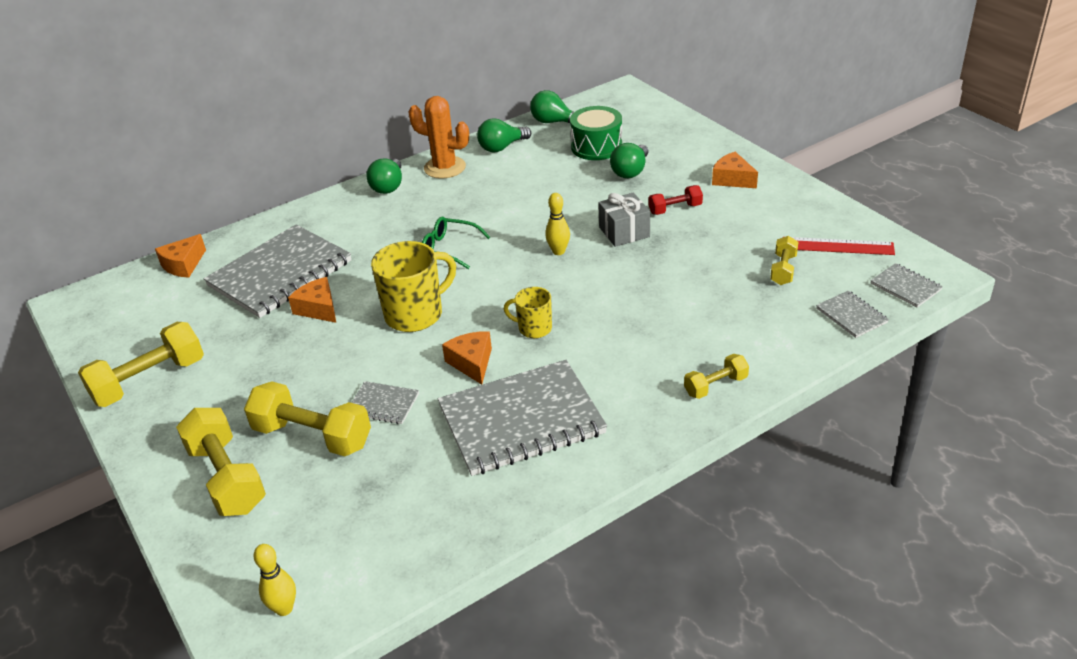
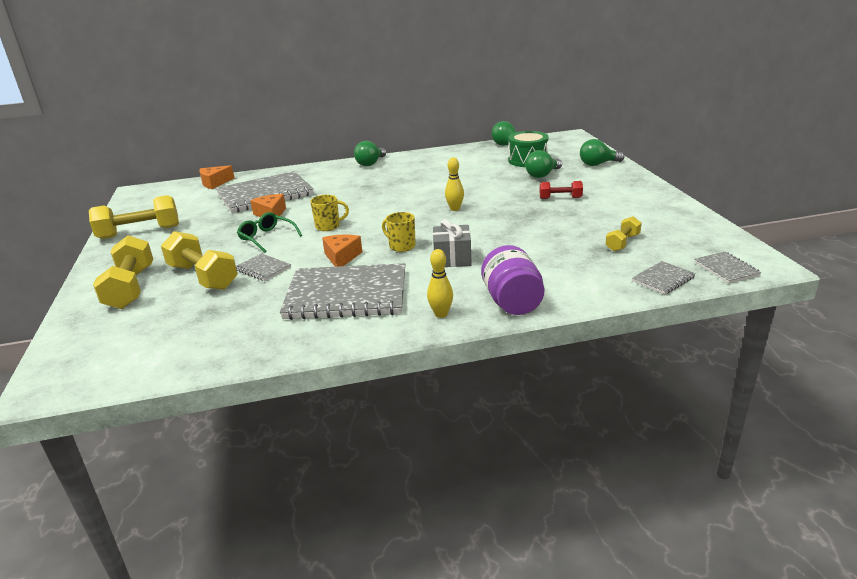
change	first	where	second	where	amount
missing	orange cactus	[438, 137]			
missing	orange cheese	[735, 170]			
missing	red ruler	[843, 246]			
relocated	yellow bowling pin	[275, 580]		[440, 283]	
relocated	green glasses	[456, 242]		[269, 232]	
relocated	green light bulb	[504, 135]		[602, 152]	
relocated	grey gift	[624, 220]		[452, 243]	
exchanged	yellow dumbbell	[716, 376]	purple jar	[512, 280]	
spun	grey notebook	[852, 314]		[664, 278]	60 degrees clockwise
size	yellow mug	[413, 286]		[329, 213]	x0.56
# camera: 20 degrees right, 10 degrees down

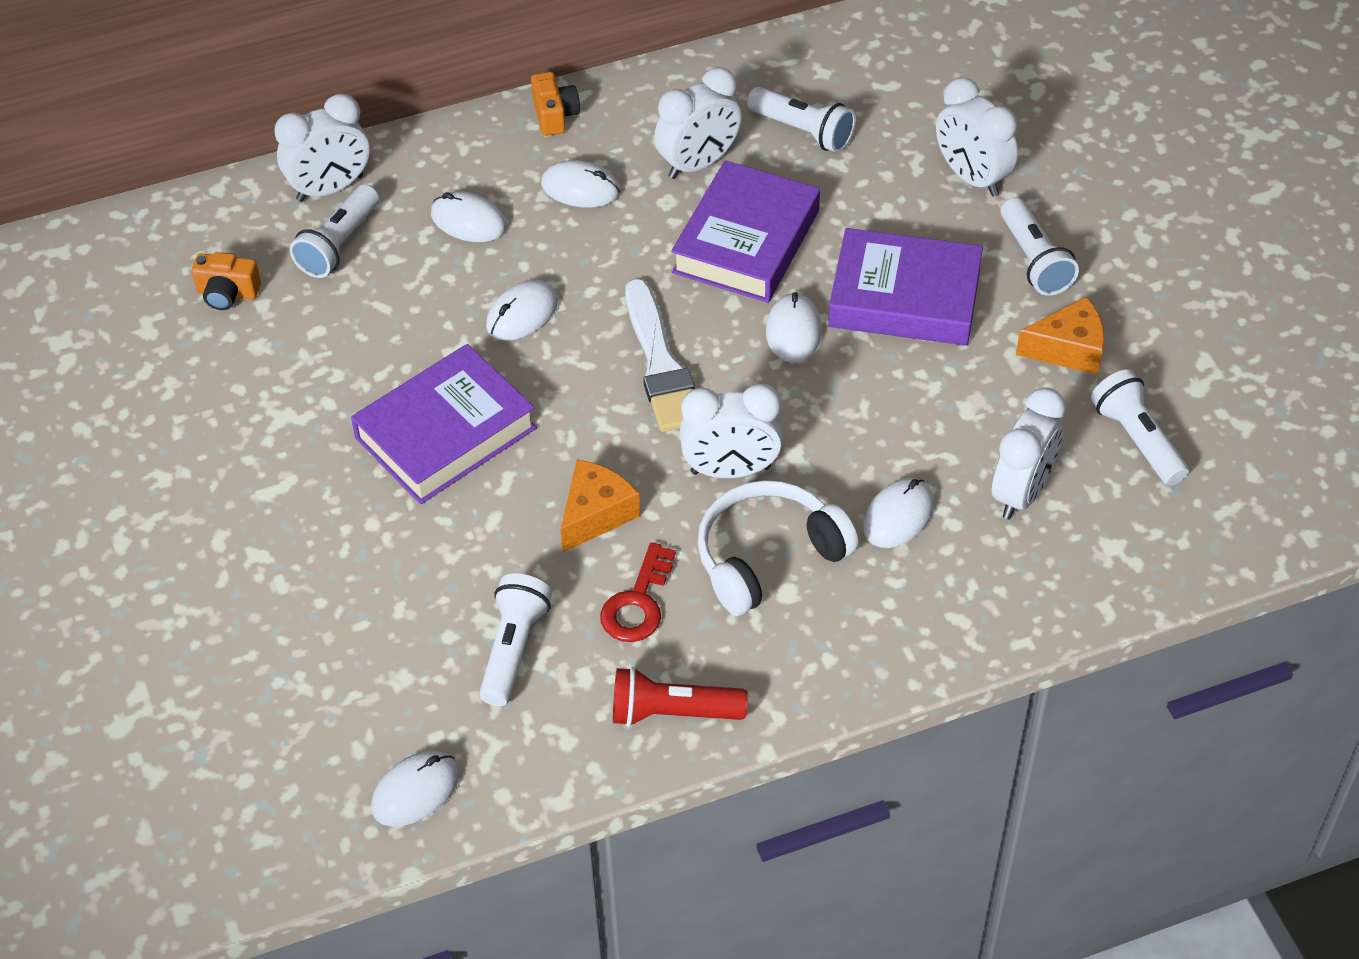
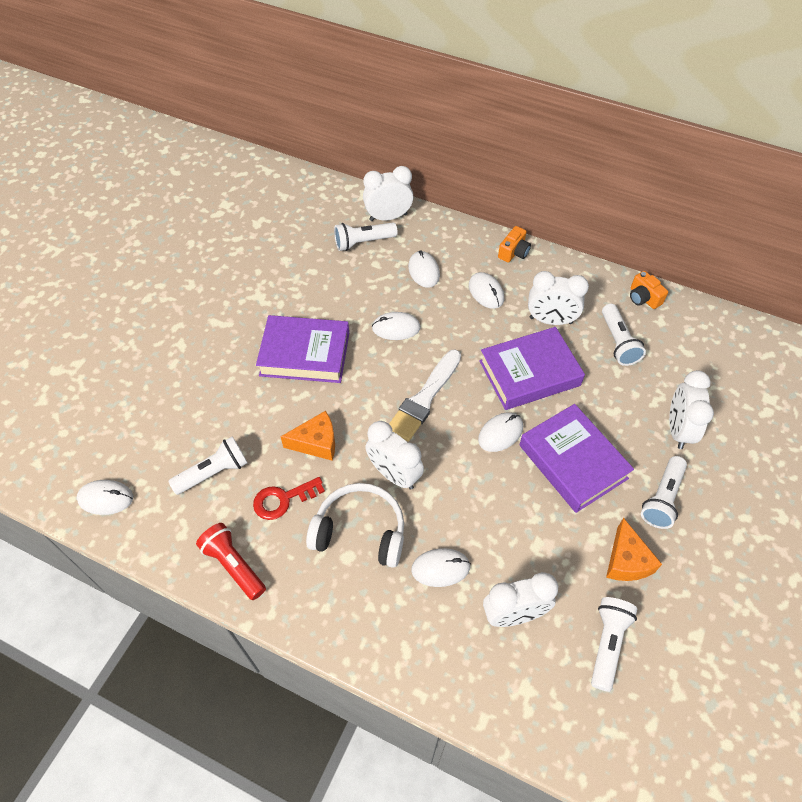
change	first	where	second	where	amount
relocated	orange camera	[226, 281]		[649, 290]	
spun	white clock	[322, 148]		[388, 193]	150 degrees clockwise
spun	orange cheese	[1060, 336]		[634, 549]	45 degrees clockwise
# camera: 45 degrees right, 5 degrees up

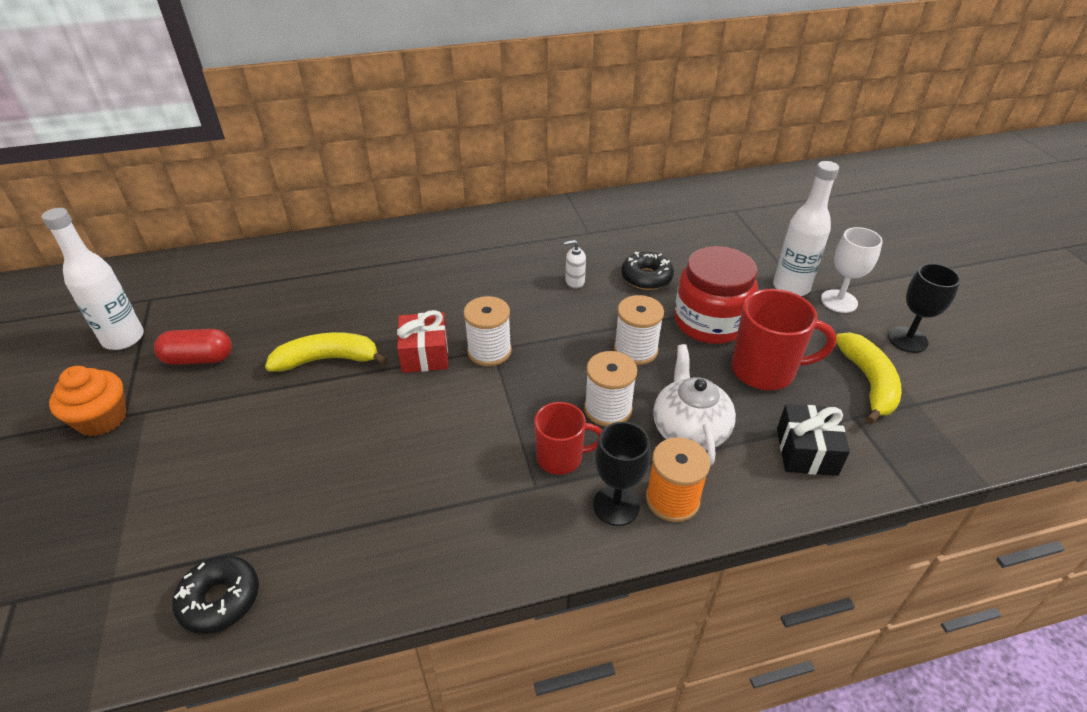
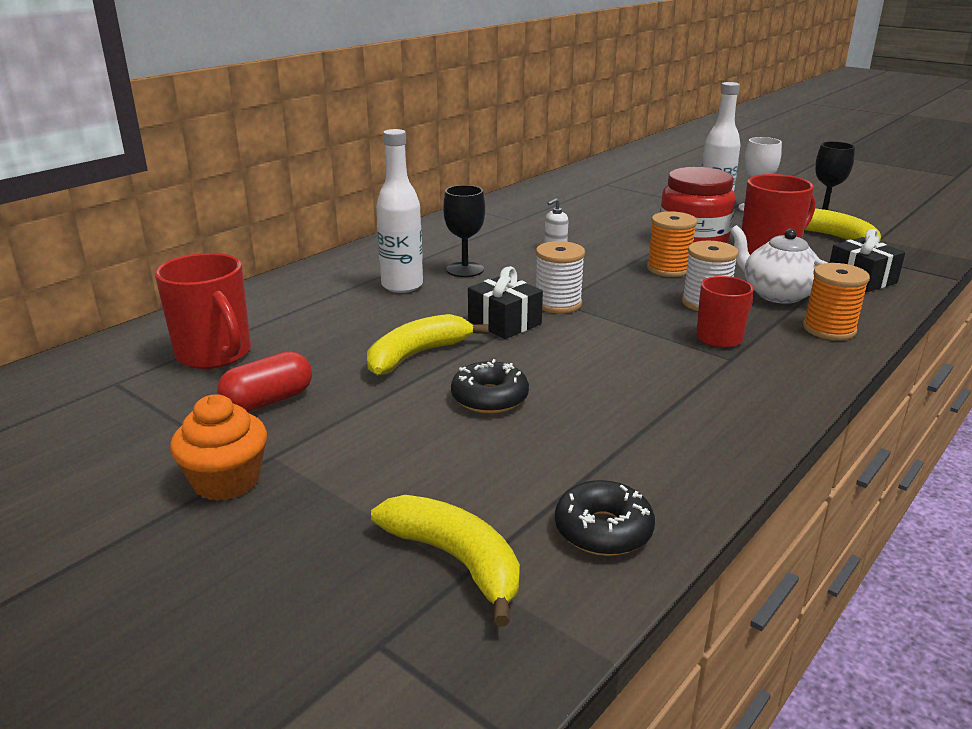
change	first	where	second	where	amount
appeared			red mug	[203, 311]	
appeared			yellow banana	[445, 560]	
relocated	white bottle	[93, 279]		[399, 211]	
relocated	black goblet	[621, 474]		[464, 231]	
relocated	black donut	[647, 271]		[490, 386]	
colour	red gift	[422, 341]	black gift	[505, 302]	
colour	white spool	[639, 330]	orange spool	[672, 244]	
# camera: 35 degrees left, 15 degrees down

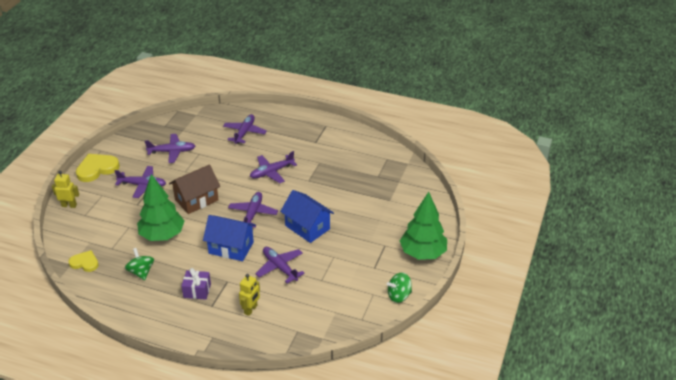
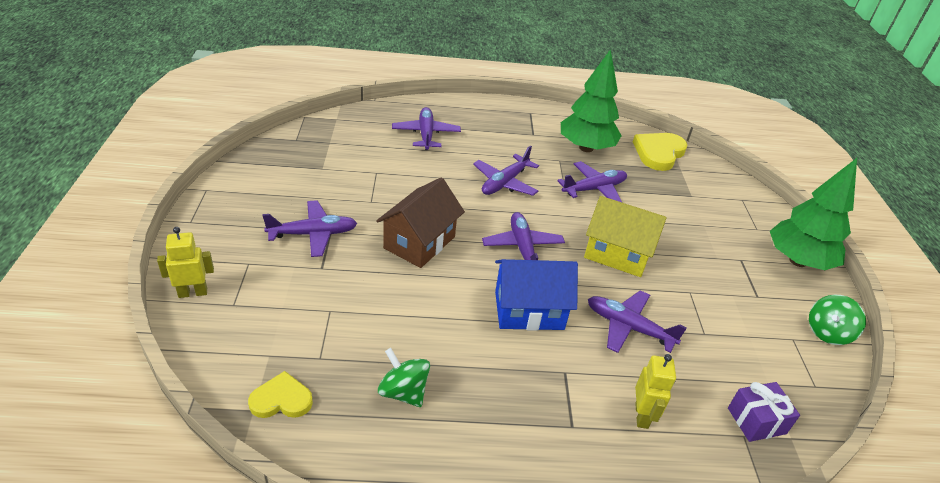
change	first	where	second	where	amount
relocated	yellow heart	[98, 168]		[660, 152]	
relocated	green tree	[160, 207]		[591, 100]	
relocated	purple plane	[170, 148]		[592, 181]	
relocated	purple gift	[196, 284]		[764, 412]	
colour	blue house	[307, 216]	yellow house	[625, 236]	
# camera: 25 degrees left, 0 degrees up

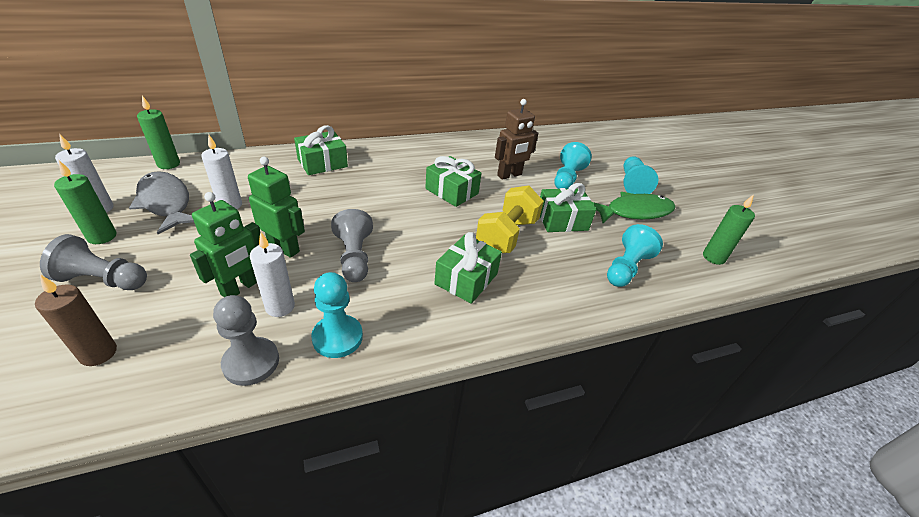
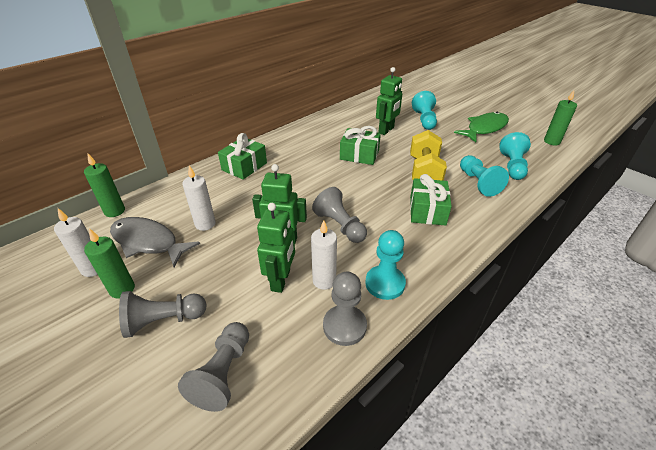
change	first	where	second	where	amount
missing	green gift	[568, 207]			
relocated	turquoise pawn	[640, 175]		[484, 176]	
exchanged	brown candle	[76, 320]	grey pawn	[213, 367]	
colour	brown robot	[516, 139]	green robot	[389, 101]	
# camera: 20 degrees left, 0 degrees up

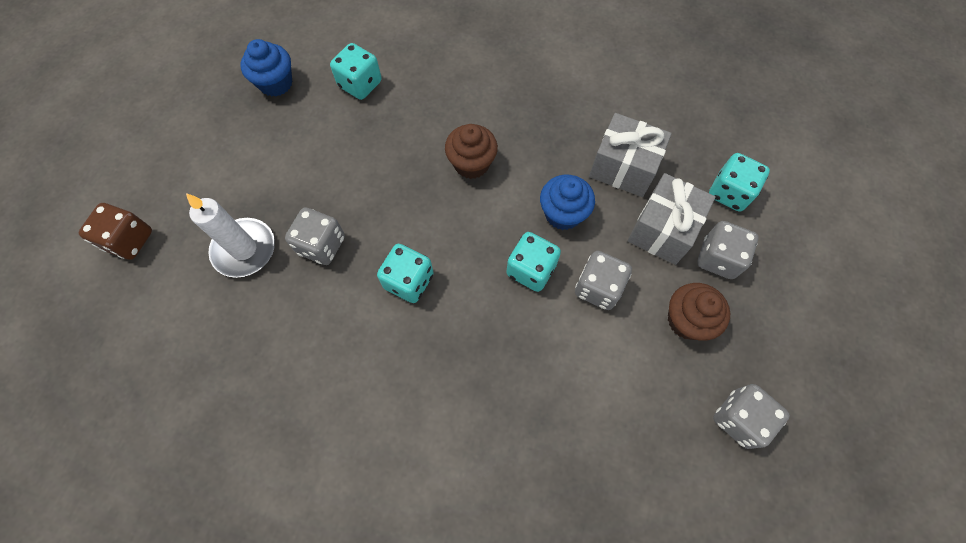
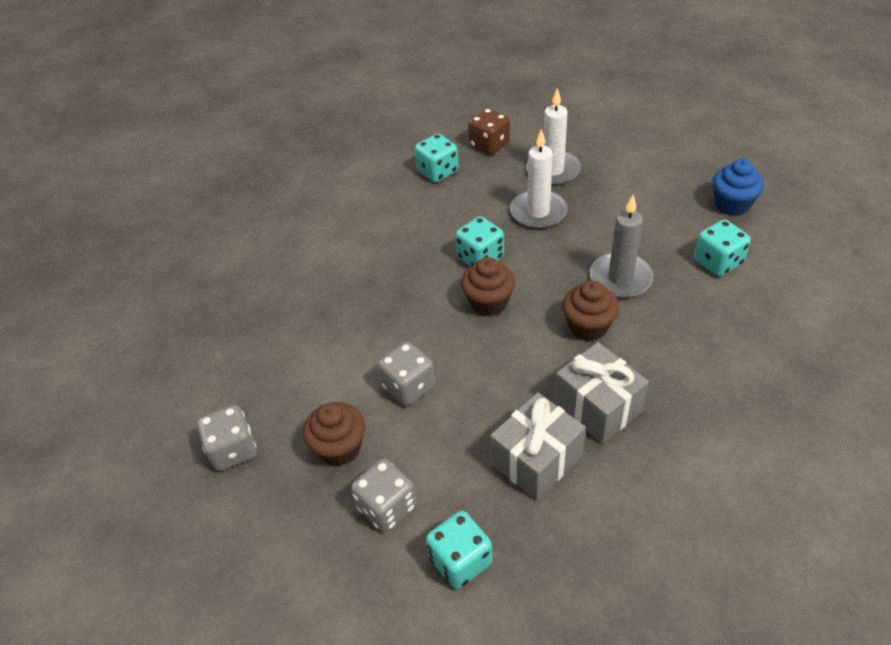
change	first	where	second	where	amount
missing	blue cupcake	[567, 202]			
appeared			brown cupcake	[488, 286]	
appeared			grey candle	[621, 246]	
relocated	brown dice	[115, 231]		[489, 131]	
relocated	turquoise dice	[533, 262]		[436, 158]	
relocated	grey gift	[671, 219]		[601, 393]	
exchanged	grey dice	[315, 236]	white candle	[539, 179]	
# camera: 115 degrees right, 20 degrees down

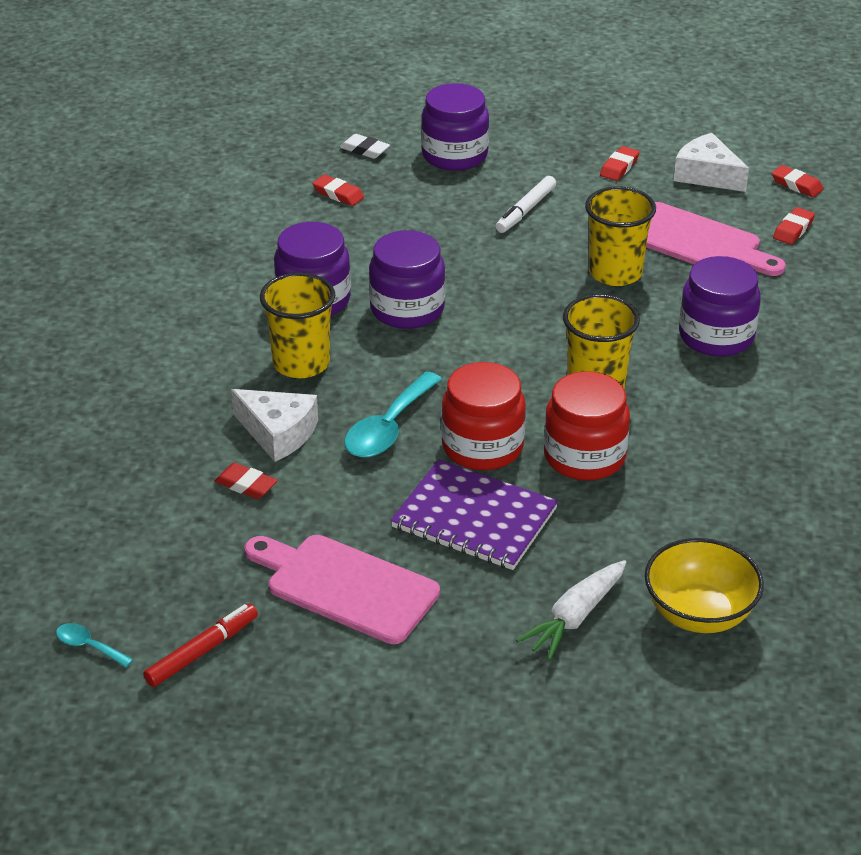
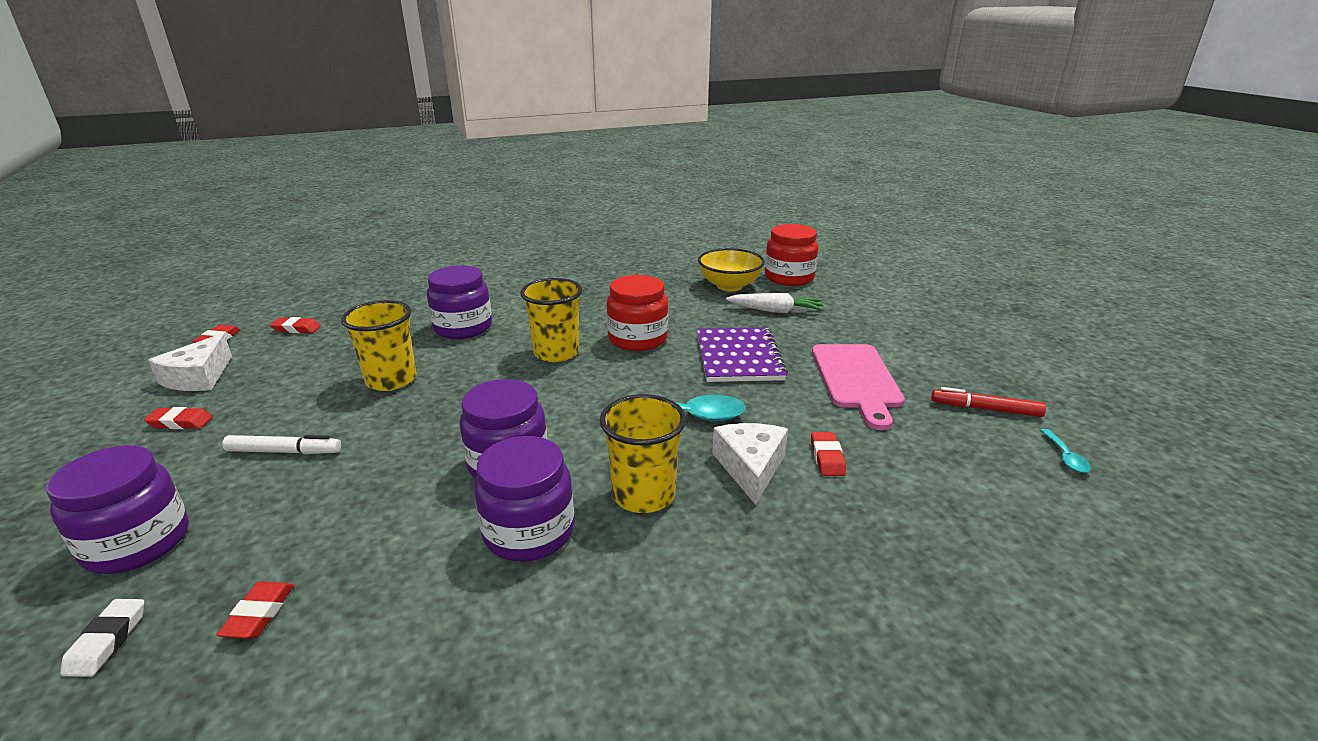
change	first	where	second	where	amount
missing	pink cutting board	[716, 239]			
relocated	red jar	[483, 416]		[791, 255]	
# camera: 120 degrees left, 10 degrees down

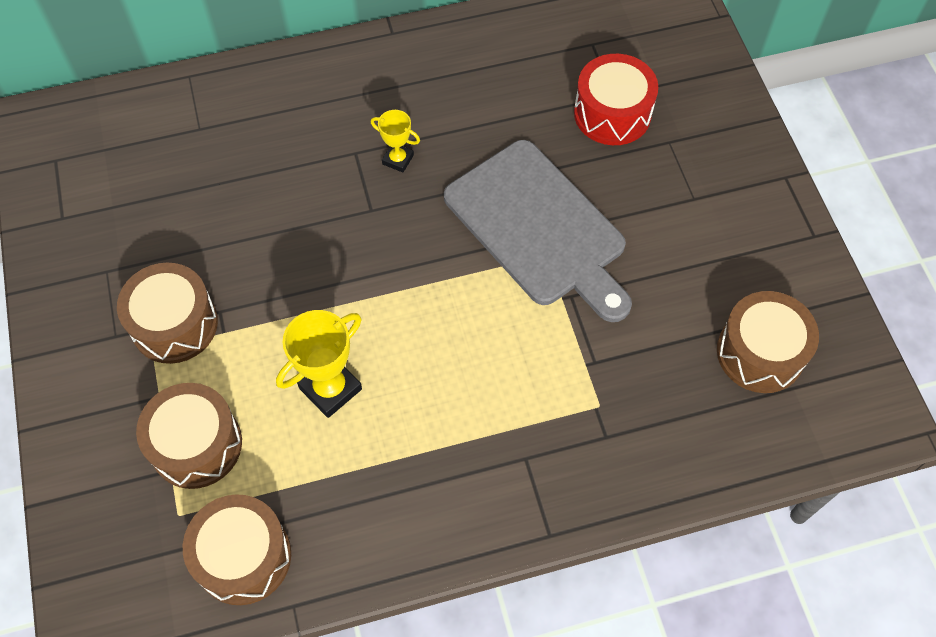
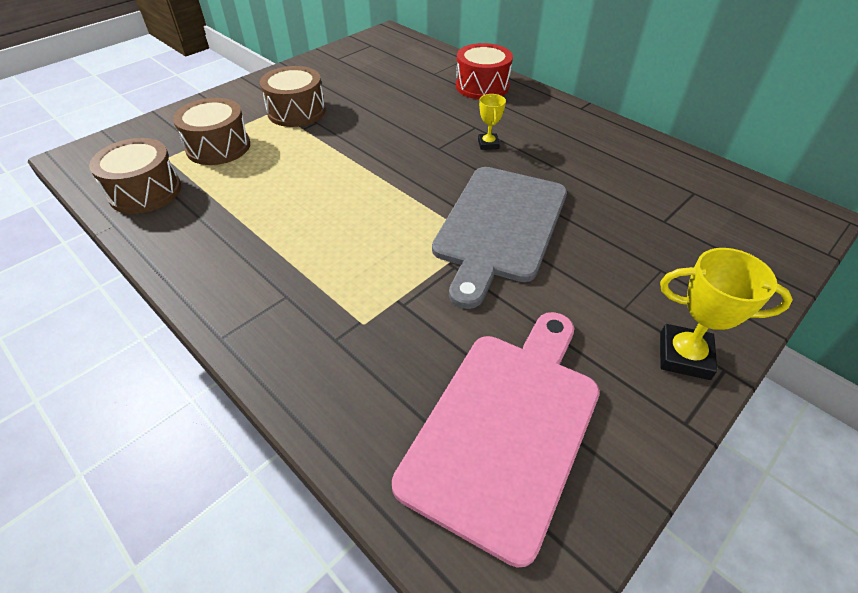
change	first	where	second	where	amount
relocated	yellow trophy	[319, 364]		[726, 314]	
relocated	red drum	[616, 99]		[484, 71]	
exchanged	brown drum	[768, 342]	pink cutting board	[496, 440]	
# camera: 60 degrees right, 15 degrees down

